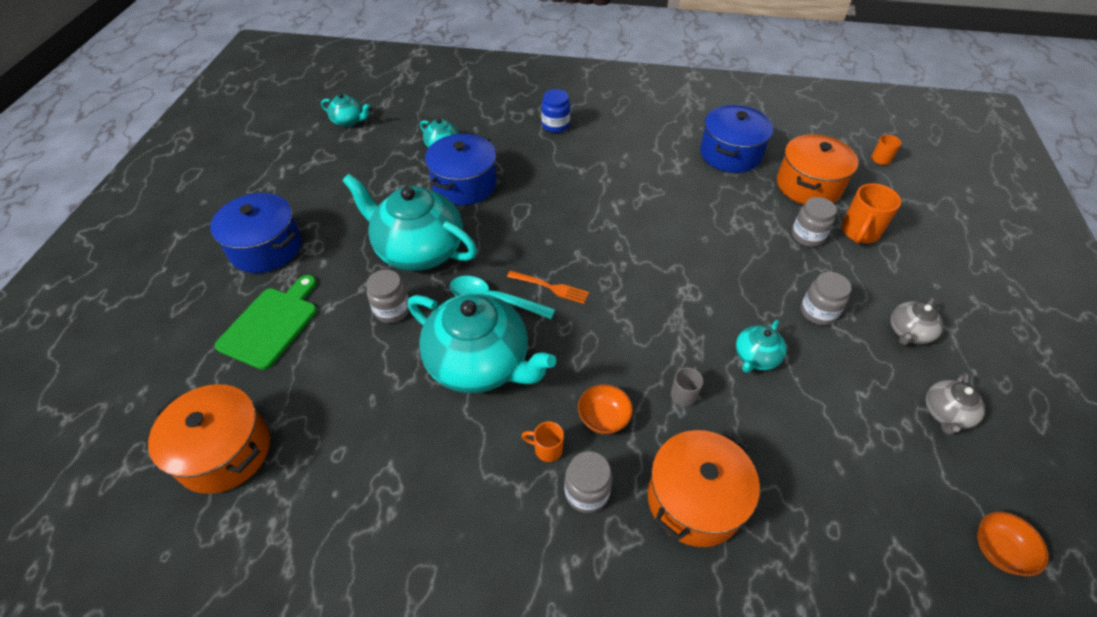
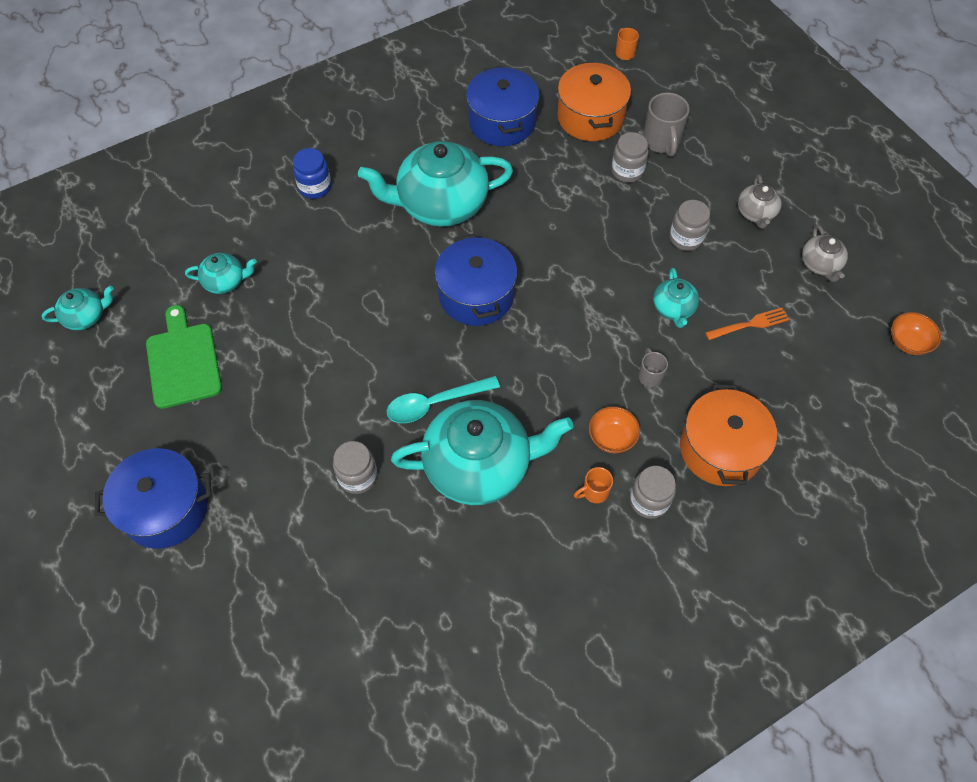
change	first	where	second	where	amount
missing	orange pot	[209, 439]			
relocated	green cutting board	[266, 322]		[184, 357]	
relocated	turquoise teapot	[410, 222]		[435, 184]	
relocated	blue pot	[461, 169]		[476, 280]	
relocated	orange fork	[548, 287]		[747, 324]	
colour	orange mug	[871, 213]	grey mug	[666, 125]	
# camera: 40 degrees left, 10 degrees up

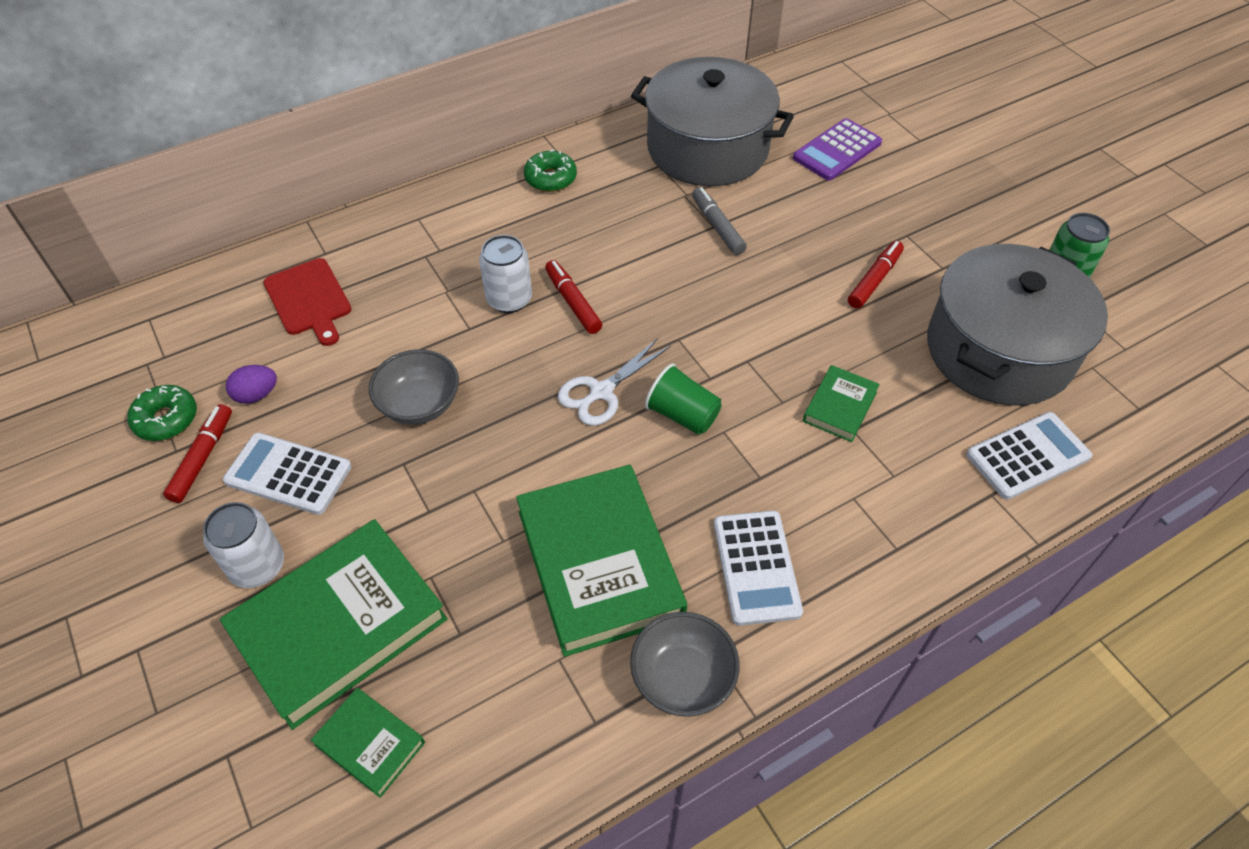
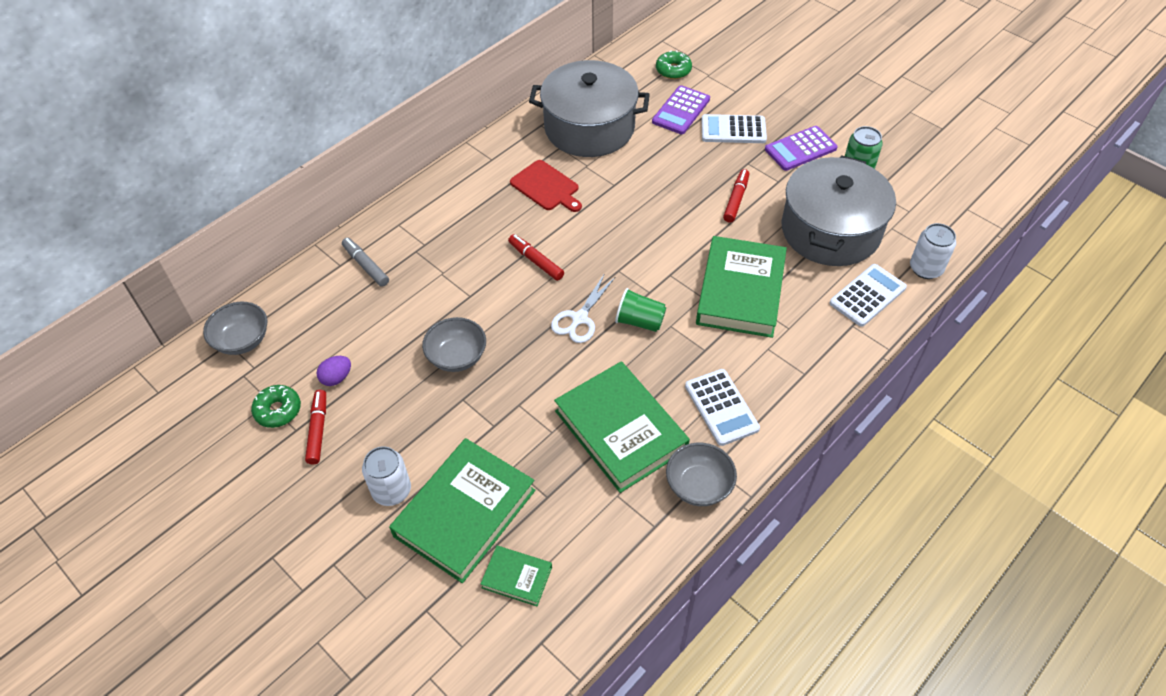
change	first	where	second	where	amount
appeared			grey bowl	[235, 328]	
appeared			purple calculator	[801, 148]	
relocated	white calculator	[287, 473]		[734, 128]	
relocated	red cutting board	[307, 302]		[546, 186]	
relocated	white can	[505, 274]		[933, 251]	
relocated	green donut	[550, 170]		[674, 64]	
relocated	grey marker	[719, 221]		[365, 262]	
size	green book	[841, 403]		[741, 287]	x2.11
# camera: 15 degrees left, 0 degrees up

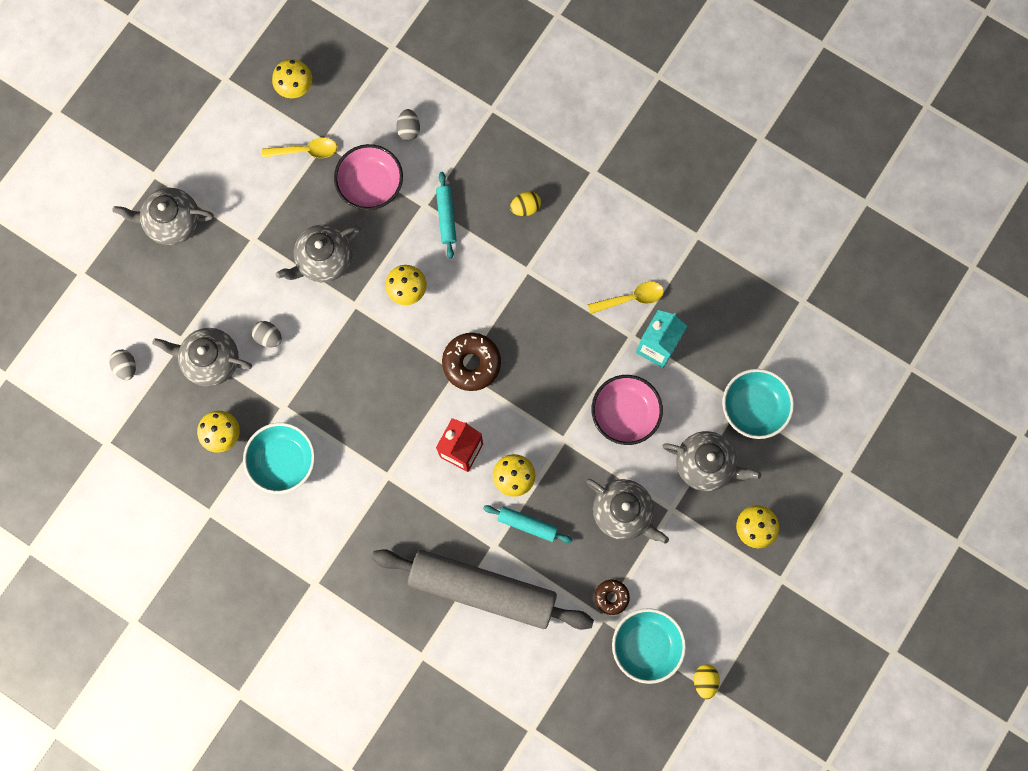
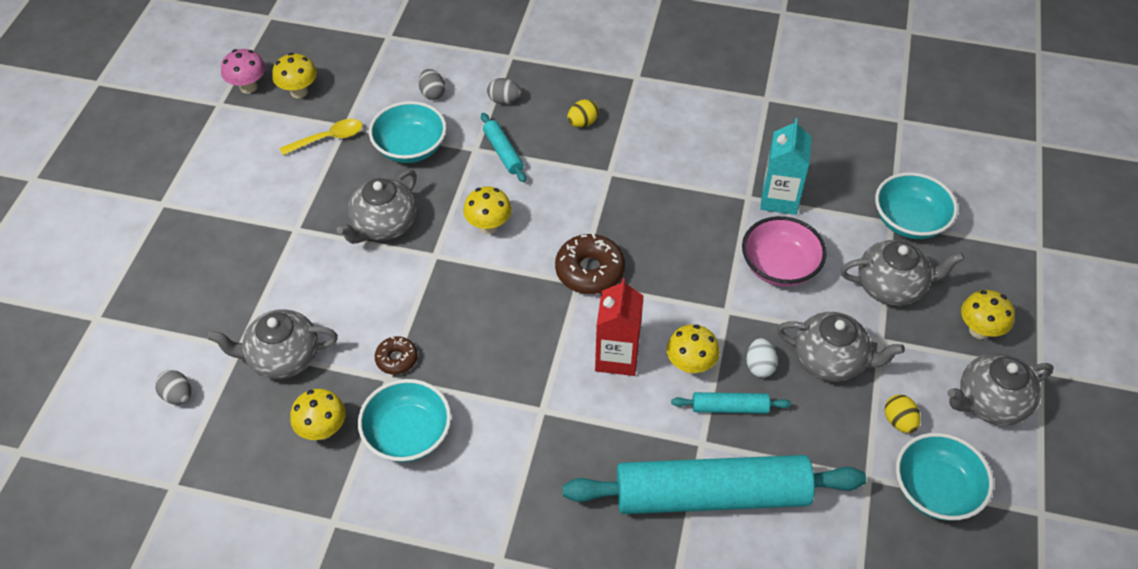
change	first	where	second	where	amount
missing	yellow spoon	[626, 298]			
appeared			pink mushroom	[243, 71]	
appeared			white egg	[762, 358]	
relocated	grey teapot	[163, 216]		[1001, 389]	
relocated	grey egg	[267, 334]		[504, 91]	
relocated	brown donut	[612, 597]		[396, 355]	
relocated	yellow egg	[707, 681]		[902, 413]	
colour	pink bowl	[368, 177]	turquoise bowl	[408, 132]	
colour	grey rolling pin	[482, 589]	turquoise rolling pin	[714, 484]	
# camera: 20 degrees left, 25 degrees down

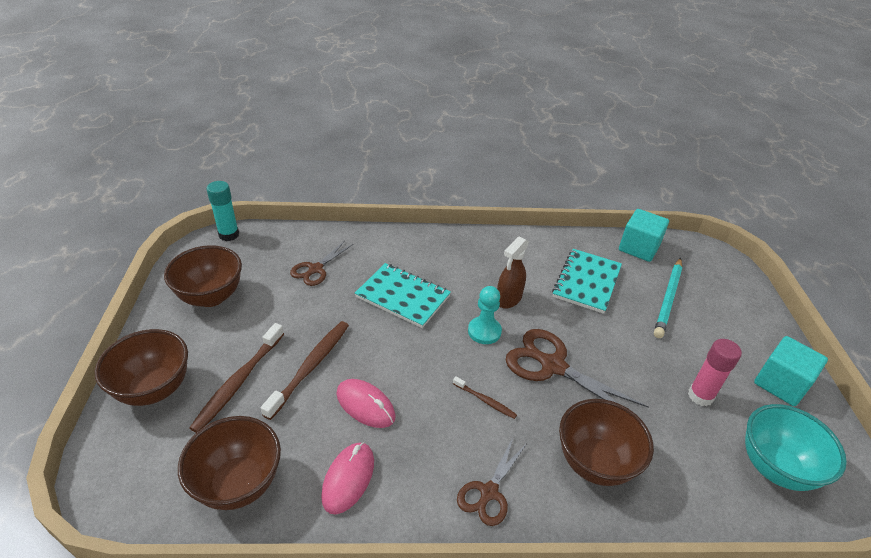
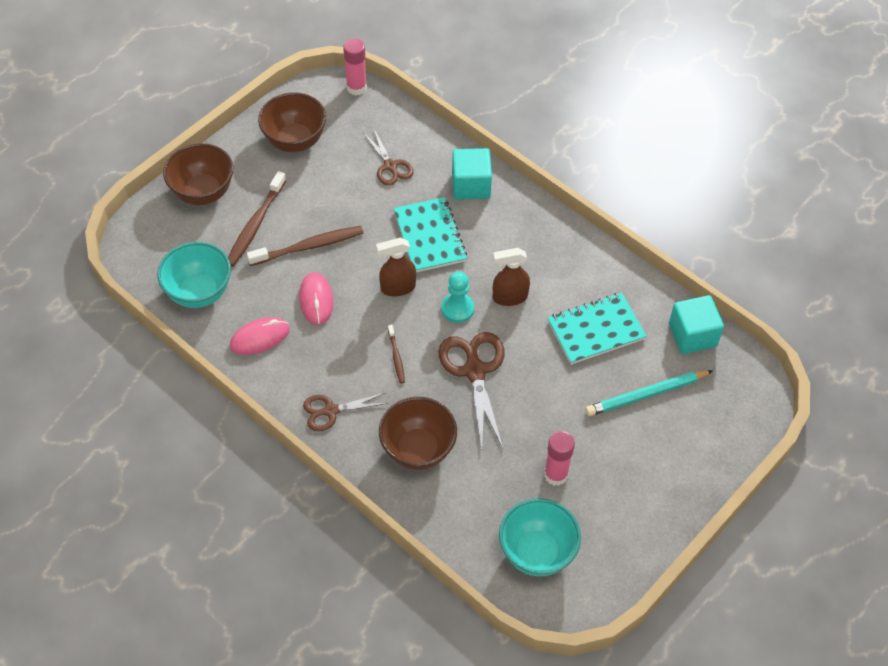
change	first	where	second	where	amount
appeared			brown spray bottle	[396, 267]	
relocated	turquoise cube	[791, 371]		[472, 174]	
colour	brown bowl	[229, 463]	turquoise bowl	[194, 275]	
colour	turquoise glue stick	[222, 211]	pink glue stick	[355, 66]	
spun	brown toothbrush	[236, 378]		[257, 219]	45 degrees counterclockwise
spun	brown scissors	[321, 263]		[388, 157]	105 degrees counterclockwise
# camera: 45 degrees right, 15 degrees up

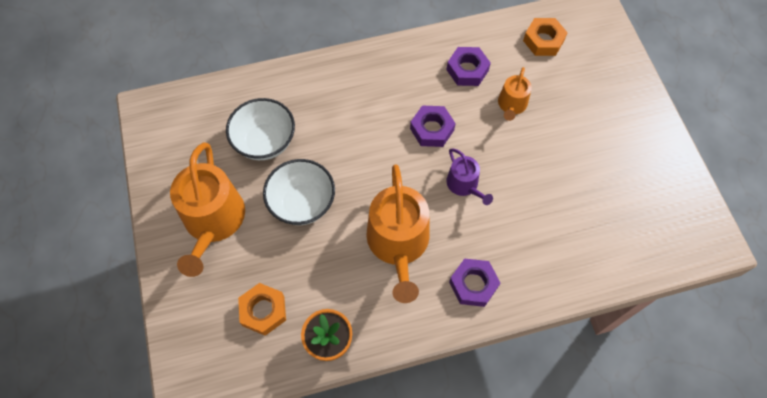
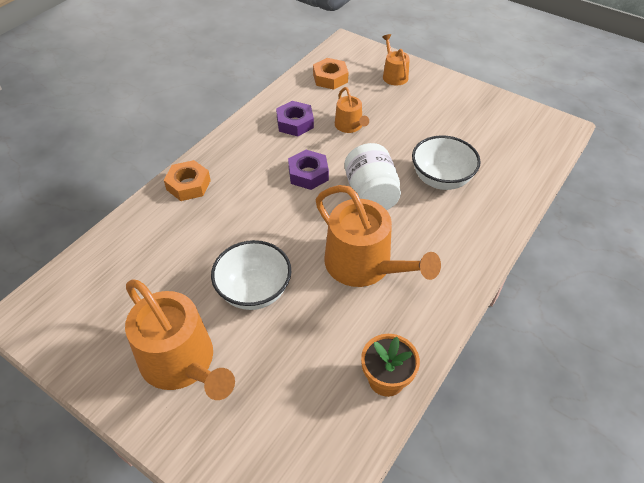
change	first	where	second	where	amount
missing	purple nut	[474, 282]			
appeared			orange watering can	[396, 60]	
relocated	white bowl	[260, 129]		[446, 162]	
relocated	orange nut	[262, 309]		[187, 180]	
exchanged	purple watering can	[469, 176]	white jar	[372, 176]	
# camera: 40 degrees left, 15 degrees down

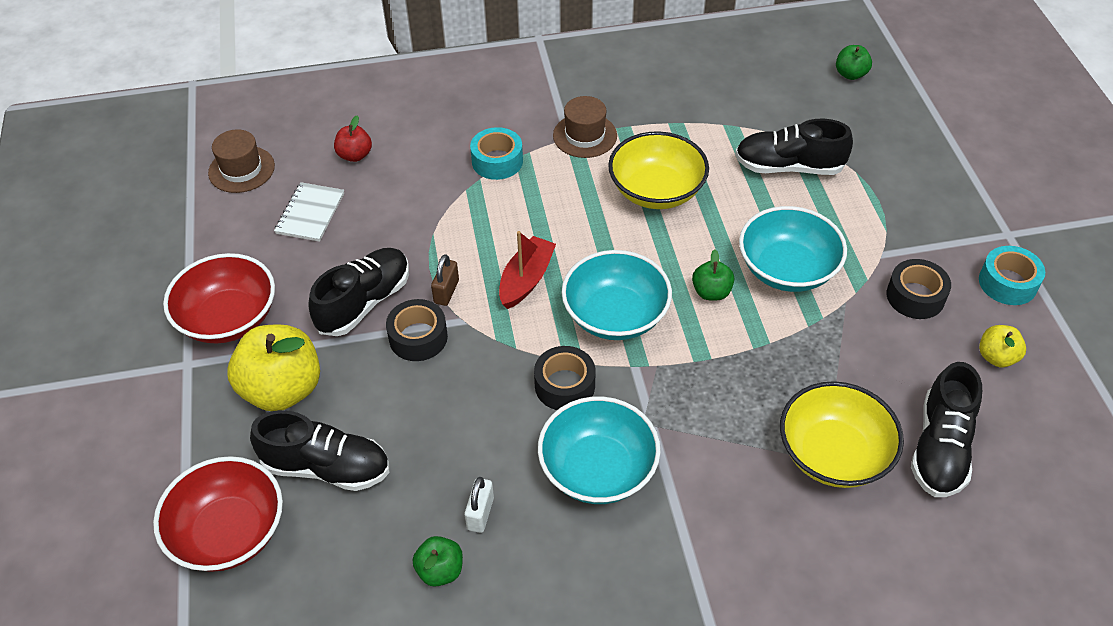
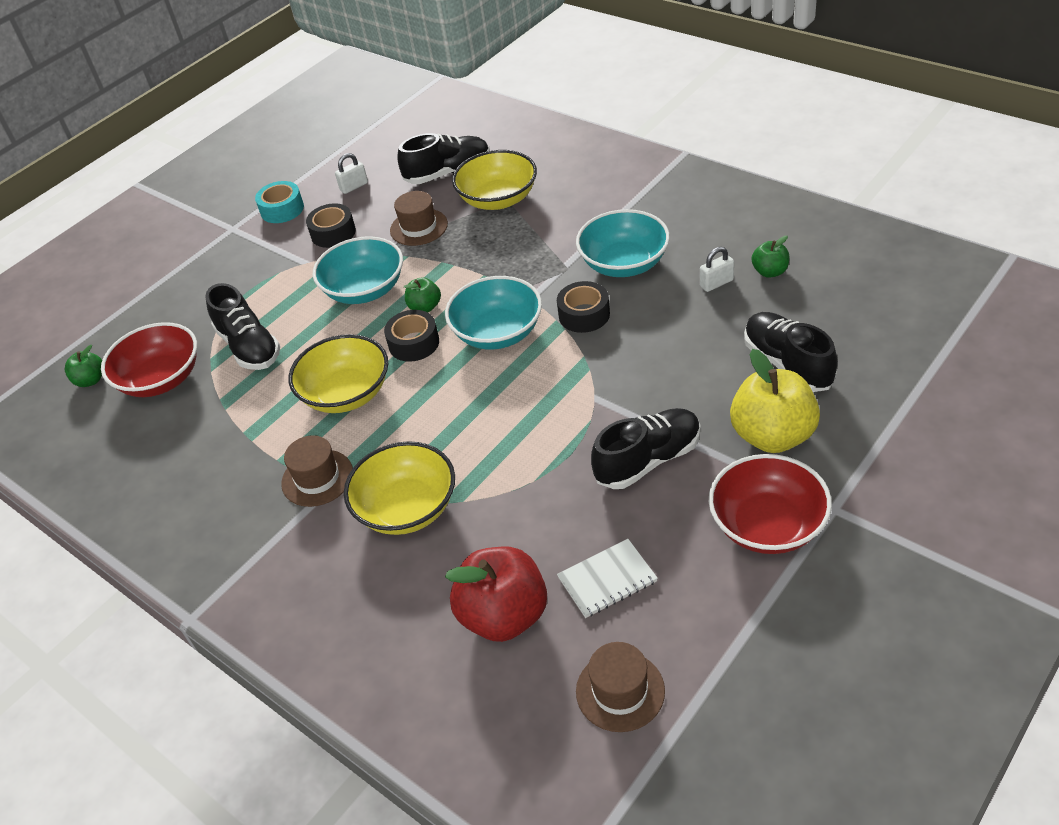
change	first	where	second	where	amount
missing	brown padlock	[445, 280]			
missing	red boat	[527, 270]			
appeared			brown hat	[419, 218]	
relocated	red bowl	[218, 514]		[149, 359]	
relocated	black tape	[417, 330]		[411, 336]	
exchanged	turquoise tape	[496, 153]	yellow bowl	[399, 488]	
exchanged	yellow apple	[1002, 346]	white padlock	[351, 173]	
spun	black shoe	[358, 292]		[646, 448]	150 degrees clockwise
size	red apple	[353, 138]		[496, 594]	x1.99
# camera: 125 degrees left, 5 degrees down

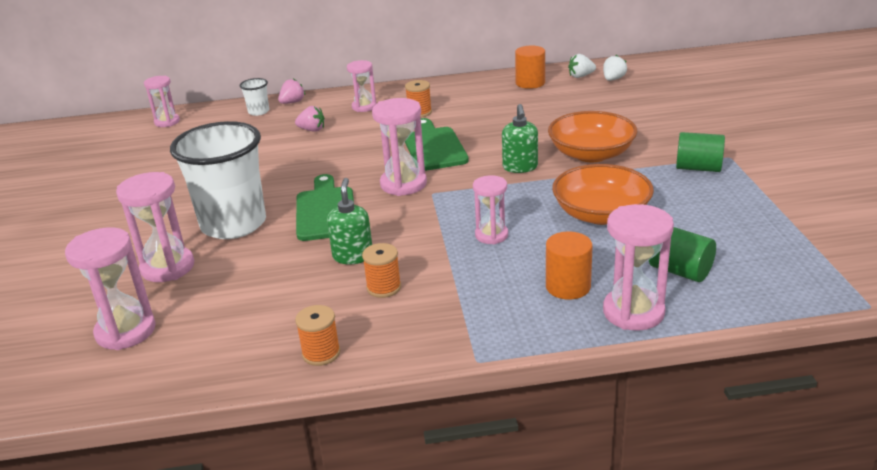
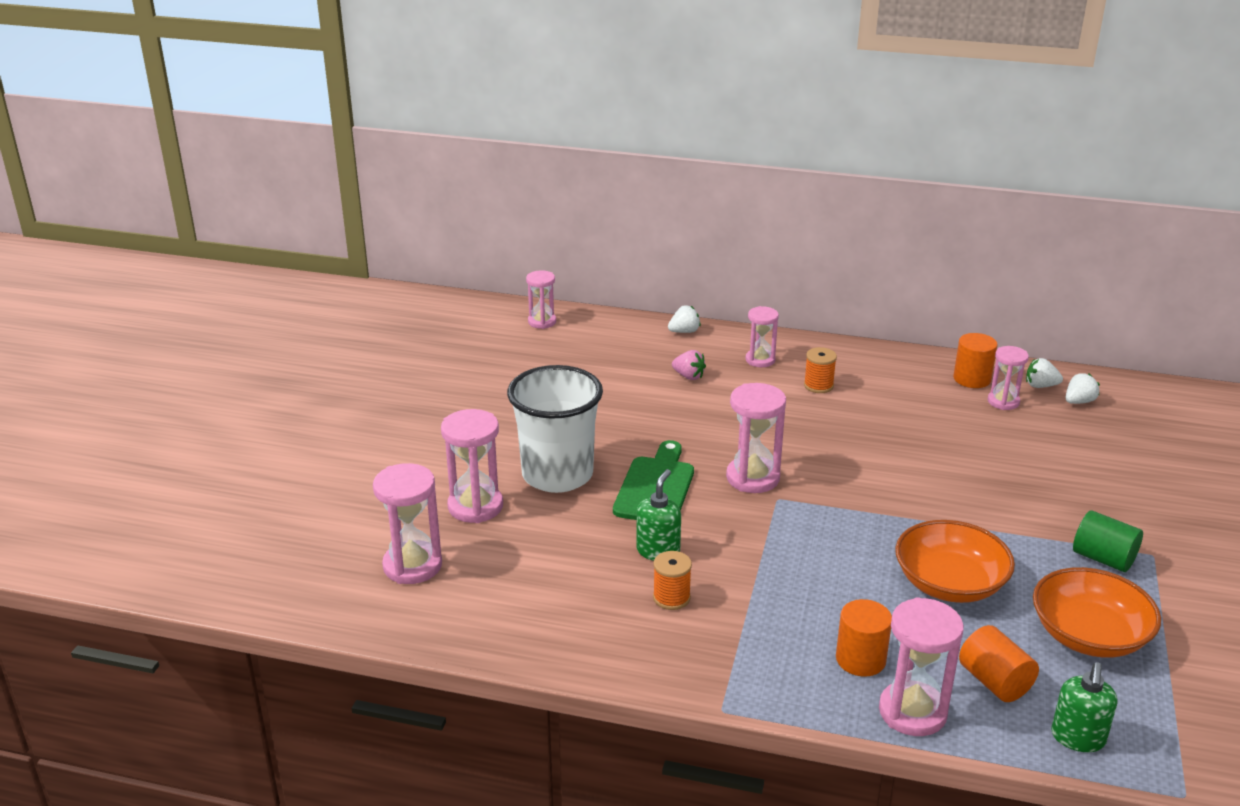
change	first	where	second	where	amount
missing	white cup	[254, 97]			
missing	orange spool	[317, 335]			
missing	green cutting board	[437, 144]			
relocated	pink hourglass	[490, 209]		[1008, 378]	
relocated	green soap dispenser	[520, 138]		[1084, 707]	
relocated	orange bowl	[592, 136]		[1097, 612]	
colour	pink strawberry	[291, 91]	white strawberry	[684, 319]	
colour	green cylinder	[682, 254]	orange cylinder	[999, 663]	
# camera: 20 degrees right, 0 degrees up

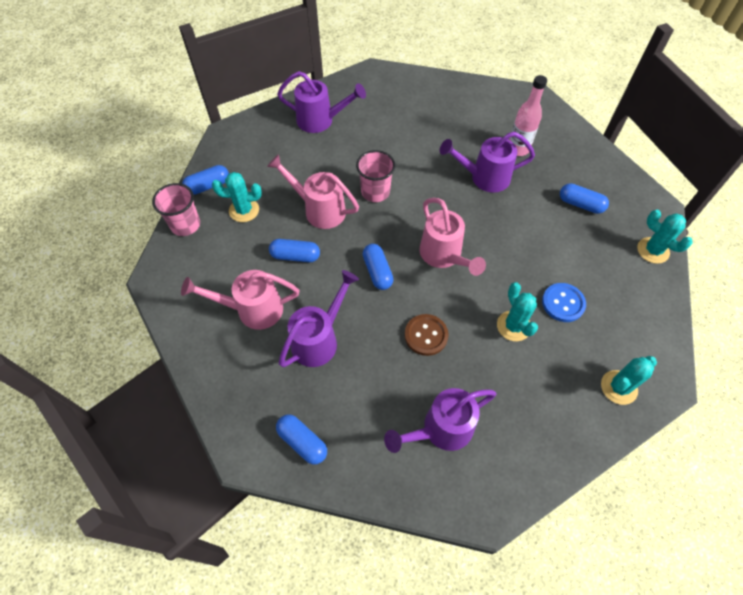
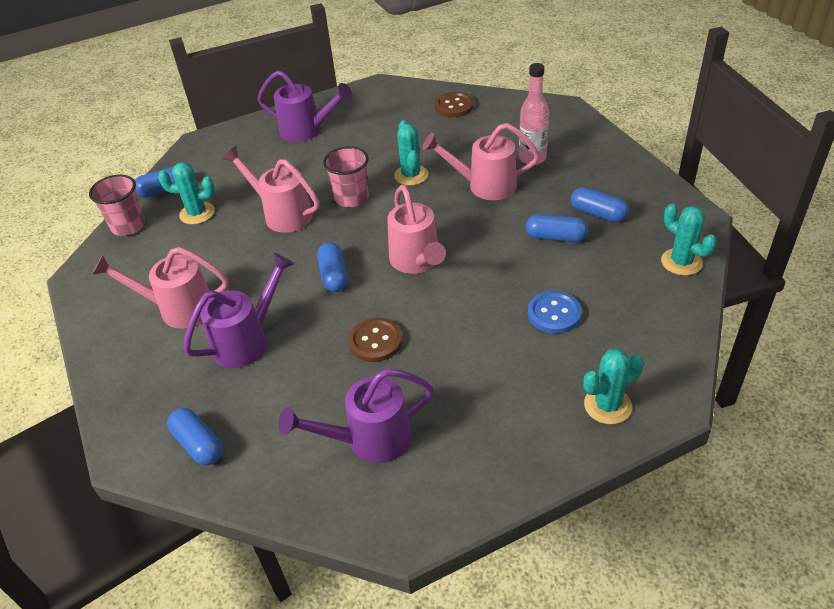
change	first	where	second	where	amount
appeared			brown button	[454, 104]	
relocated	blue capsule	[294, 250]		[557, 228]	
relocated	turquoise cactus	[517, 311]		[411, 153]	
colour	purple watering can	[487, 161]	pink watering can	[481, 161]	
# camera: 10 degrees right, 15 degrees down

